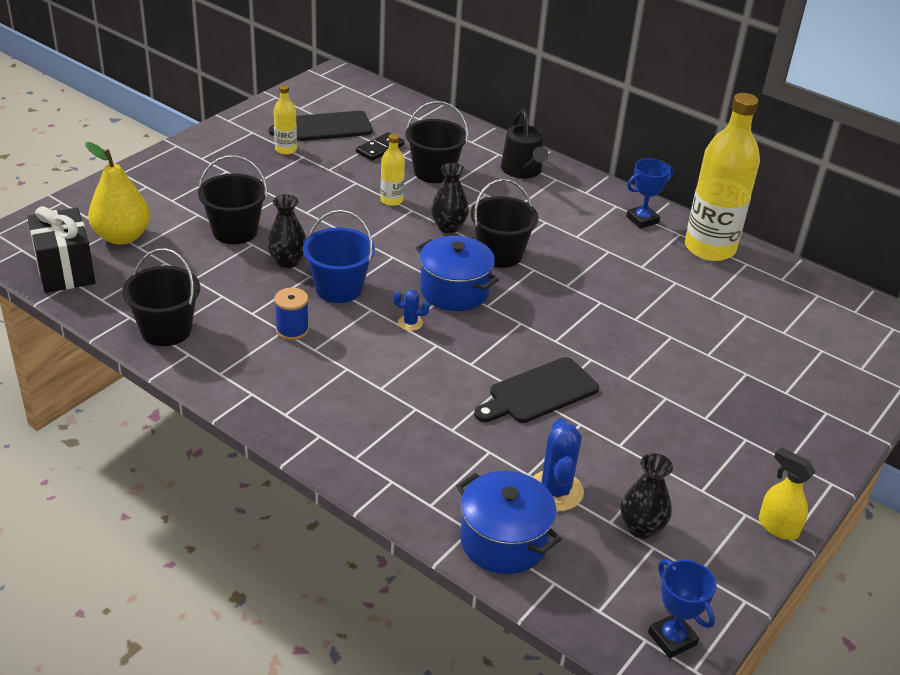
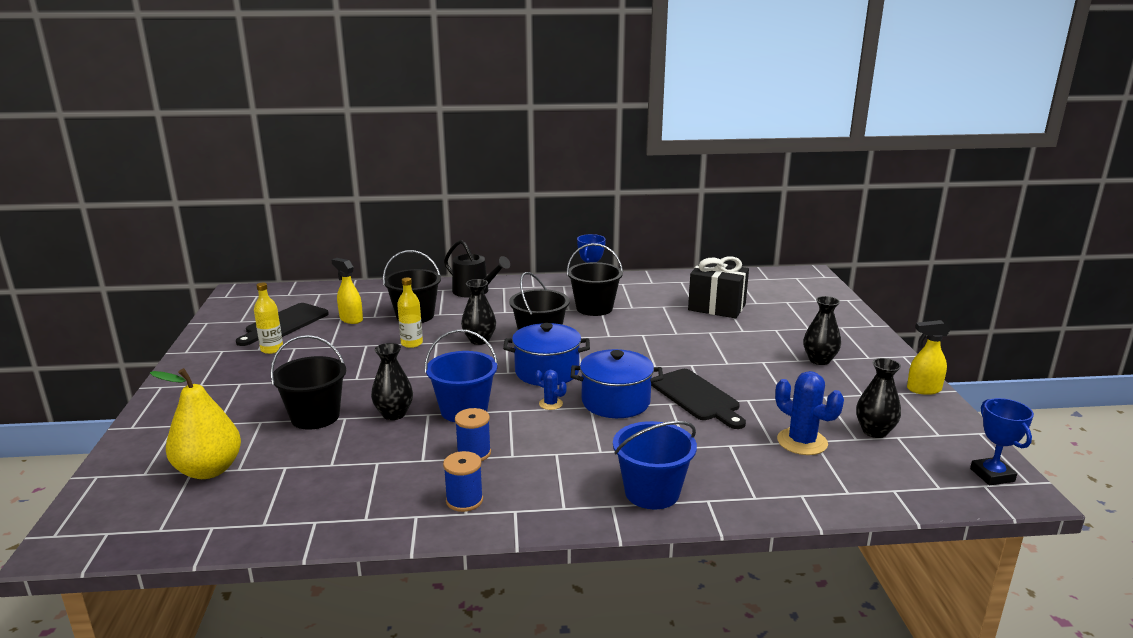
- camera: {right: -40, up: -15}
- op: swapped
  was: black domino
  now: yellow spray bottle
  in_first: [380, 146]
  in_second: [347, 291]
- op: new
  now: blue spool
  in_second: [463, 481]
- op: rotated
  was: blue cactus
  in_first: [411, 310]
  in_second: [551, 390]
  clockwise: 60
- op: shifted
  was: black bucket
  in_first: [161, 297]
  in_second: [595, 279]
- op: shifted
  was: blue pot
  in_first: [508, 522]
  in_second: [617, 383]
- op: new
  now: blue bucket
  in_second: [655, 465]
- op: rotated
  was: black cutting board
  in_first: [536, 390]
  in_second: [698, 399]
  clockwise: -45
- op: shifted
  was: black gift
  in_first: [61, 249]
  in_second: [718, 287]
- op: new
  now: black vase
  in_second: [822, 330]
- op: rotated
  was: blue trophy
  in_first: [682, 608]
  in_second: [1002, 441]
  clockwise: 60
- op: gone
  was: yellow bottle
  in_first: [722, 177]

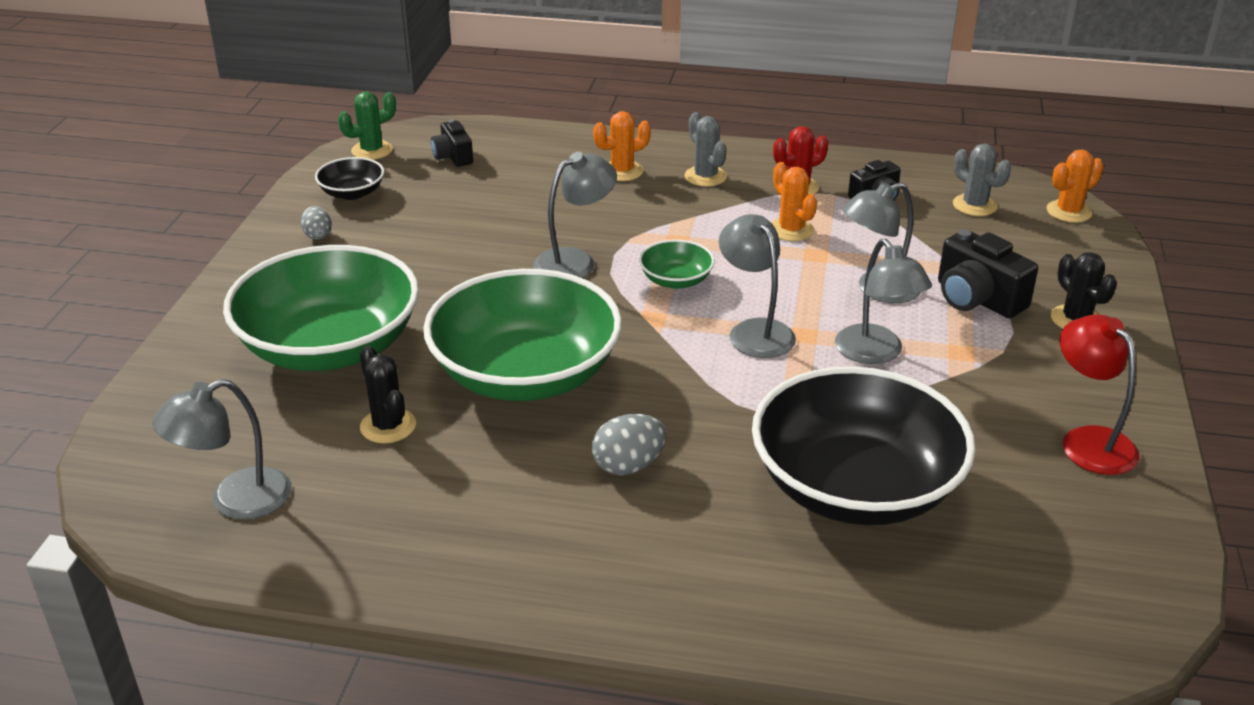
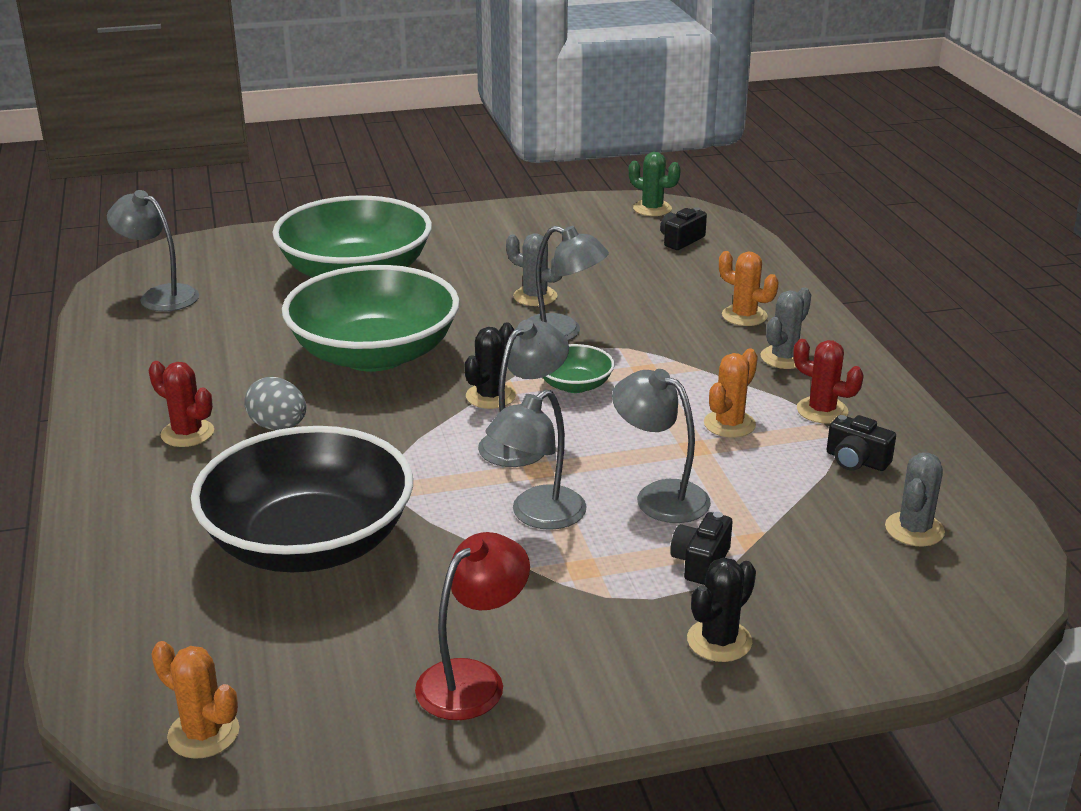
- camera: {right: 65, up: -5}
- op: new
  now: red cactus
  in_second: [181, 404]
- op: shifted
  was: orange cactus
  in_first: [1075, 186]
  in_second: [195, 700]
- op: shifted
  was: black cactus
  in_first: [388, 394]
  in_second: [490, 365]
- op: new
  now: grey cactus
  in_second: [534, 269]
- op: scaled
  was: black camera
  in_first: [988, 273]
  in_second: [701, 548]
  ratio: 0.62
- op: gone
  was: grey egg
  in_first: [316, 223]
- op: gone
  was: black bowl
  in_first: [349, 178]

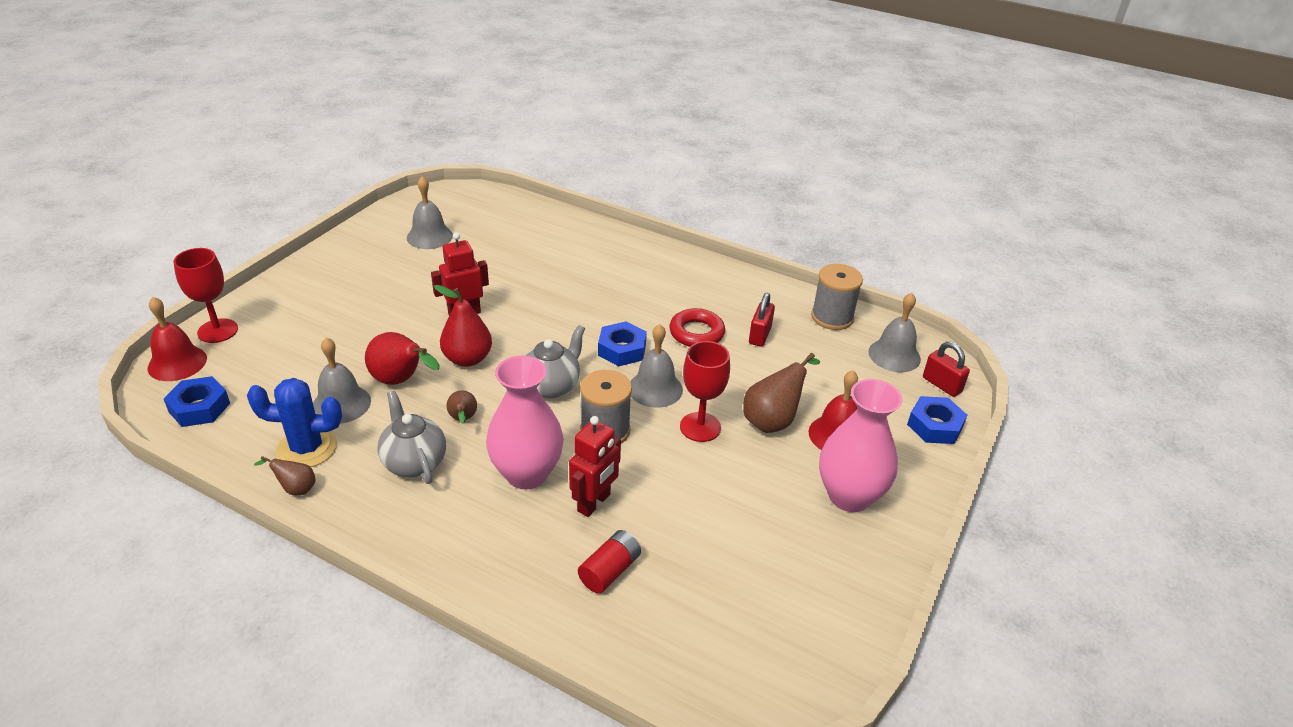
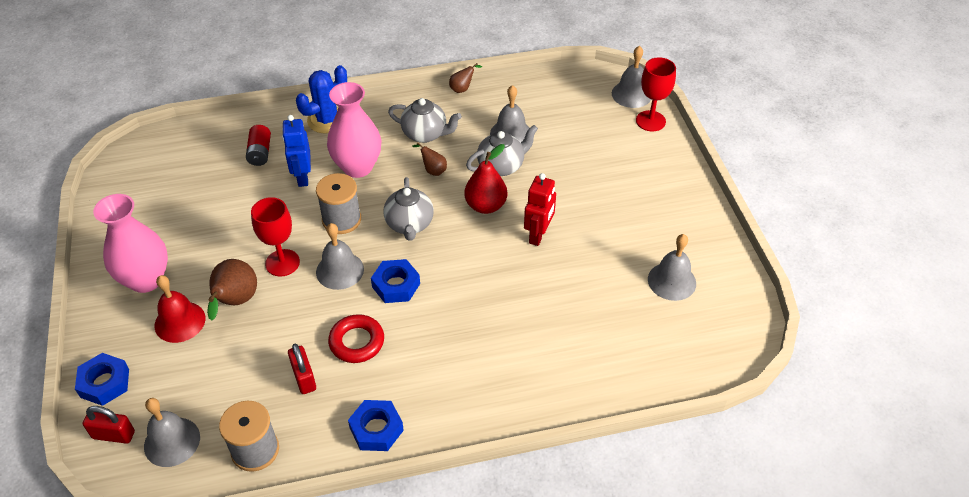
- camera: {right: 140, up: 10}
- op: repainted
  was: red robot
  now: blue robot
  in_first: [595, 466]
  in_second: [296, 151]
- op: shifted
  was: blue cactus
  in_first: [294, 422]
  in_second: [321, 99]
- op: shifted
  was: blue nut
  in_first: [197, 401]
  in_second: [376, 425]
- op: swapped
  was: red pear
  now: grey teapot
  in_first: [402, 358]
  in_second: [502, 150]
- op: repainted
  was: red bell
  now: grey bell
  in_first: [177, 339]
  in_second: [631, 77]

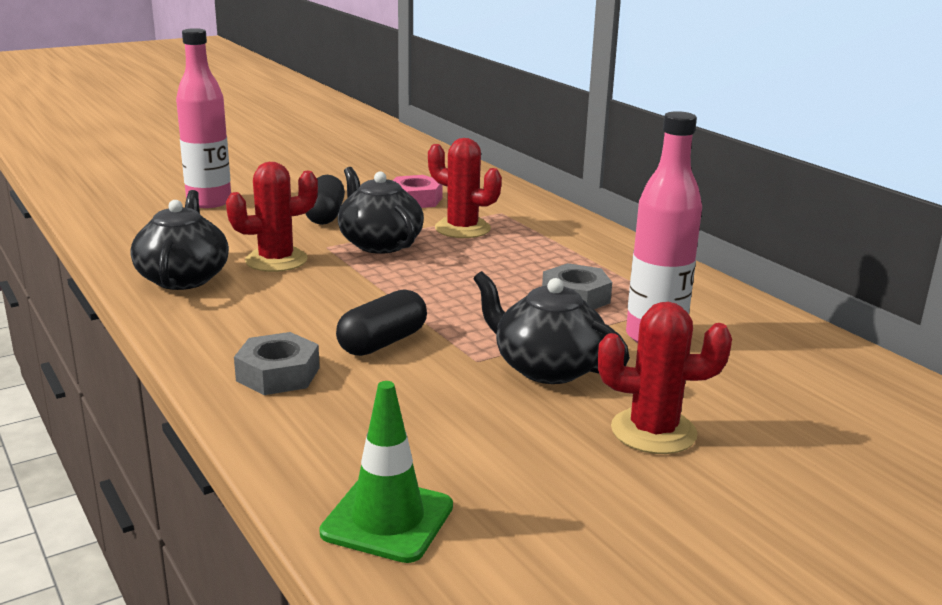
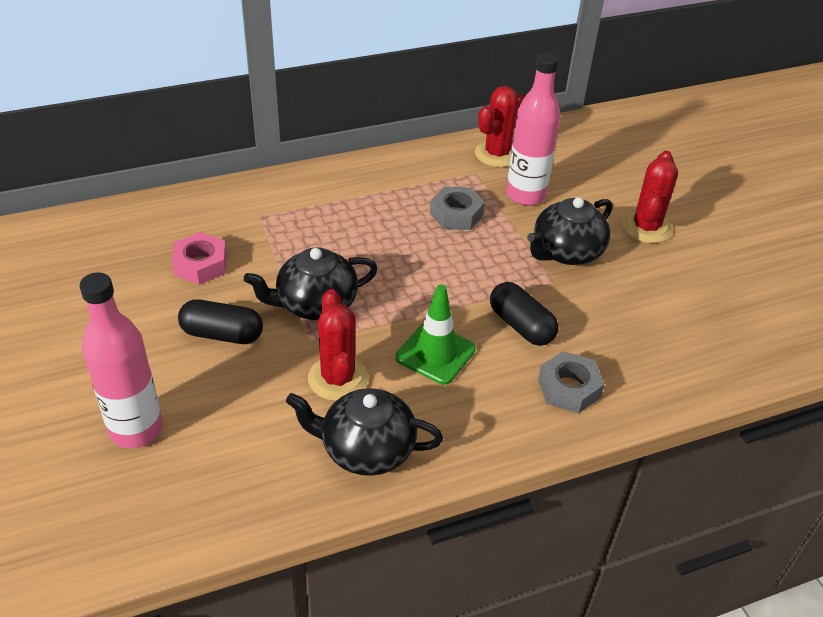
- camera: {right: -80, up: 20}
- op: shifted
  was: green traffic cone
  in_first: [386, 472]
  in_second: [436, 334]
- op: shifted
  was: red cactus
  in_first: [465, 188]
  in_second: [499, 126]

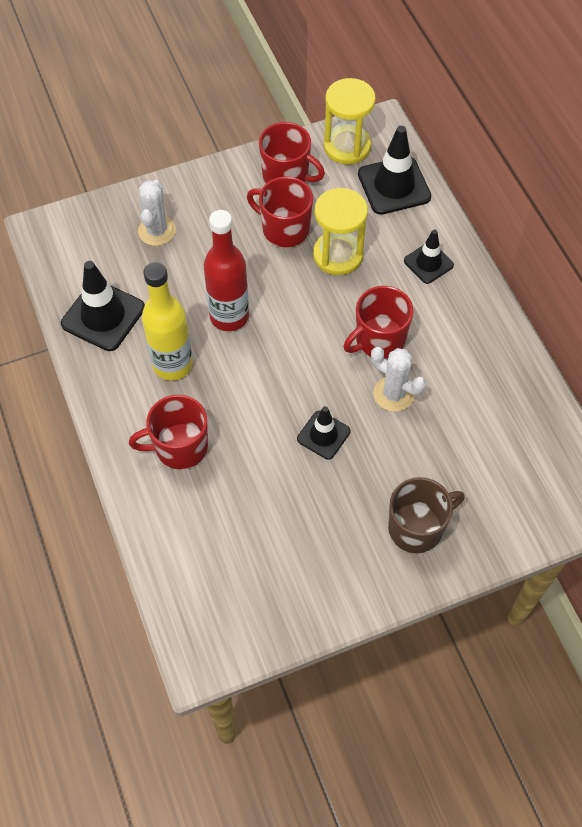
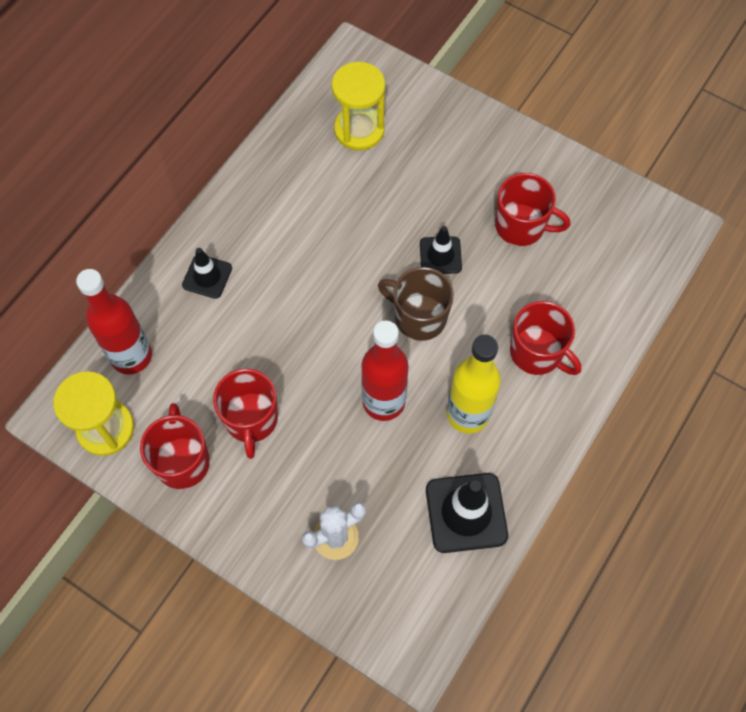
- camera: {right: -125, up: 5}
- op: swapped
  was: black traffic cone
  now: red bottle
  in_first: [394, 170]
  in_second: [114, 322]
- op: shifted
  was: yellow hourglass
  in_first: [340, 231]
  in_second: [358, 106]
- op: shifted
  was: brown mug
  in_first: [426, 515]
  in_second: [416, 304]
- op: shifted
  was: red mug
  in_first: [378, 322]
  in_second: [533, 209]
- op: gone
  was: white cactus
  in_first: [398, 379]

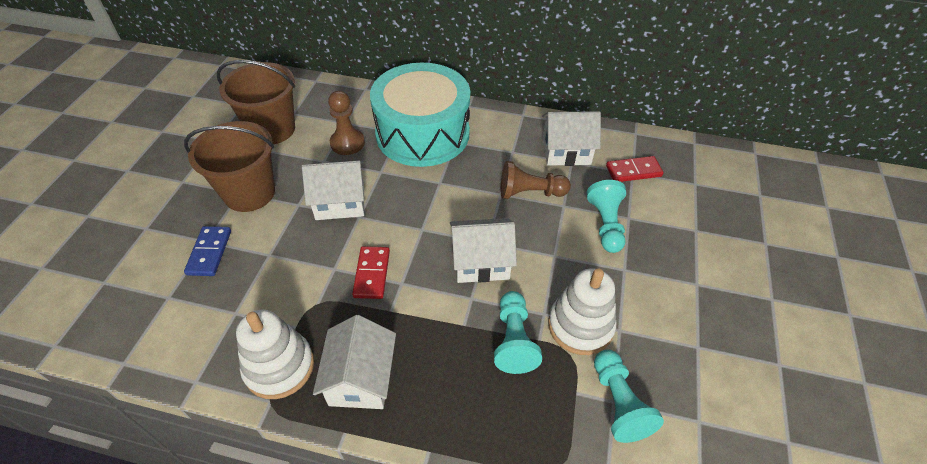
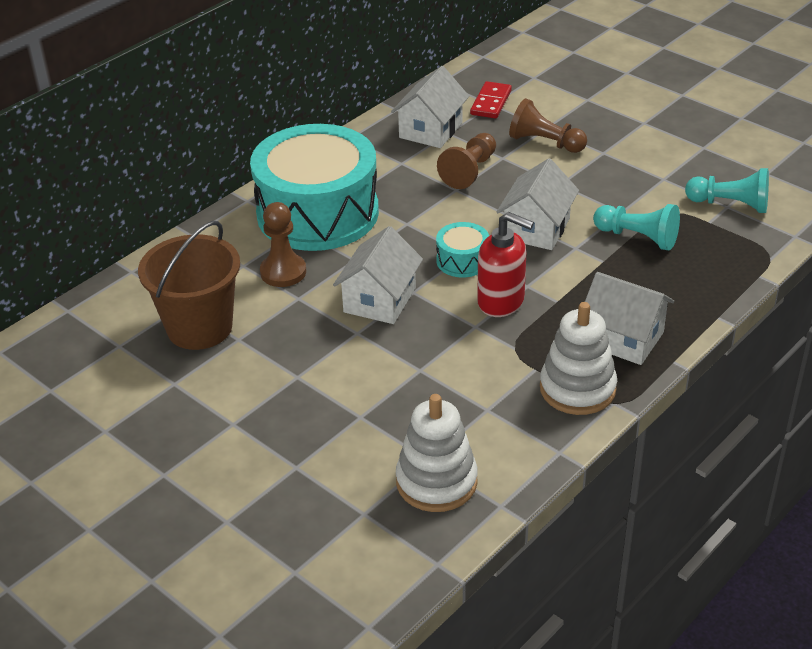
- camera: {right: -60, up: -10}
- op: shifted
  was: white stacking toy
  in_first: [582, 311]
  in_second: [437, 453]
- op: new
  now: turquoise drum
  in_second: [462, 250]
- op: swapped
  was: red domino
  now: red soap dispenser
  in_first: [371, 272]
  in_second: [505, 264]
- op: repainted
  was: turquoise pawn
  now: brown pawn
  in_first: [606, 216]
  in_second: [548, 125]
- op: gone
  was: brown bucket
  in_first: [229, 166]
- op: gone
  was: blue domino
  in_first: [207, 251]

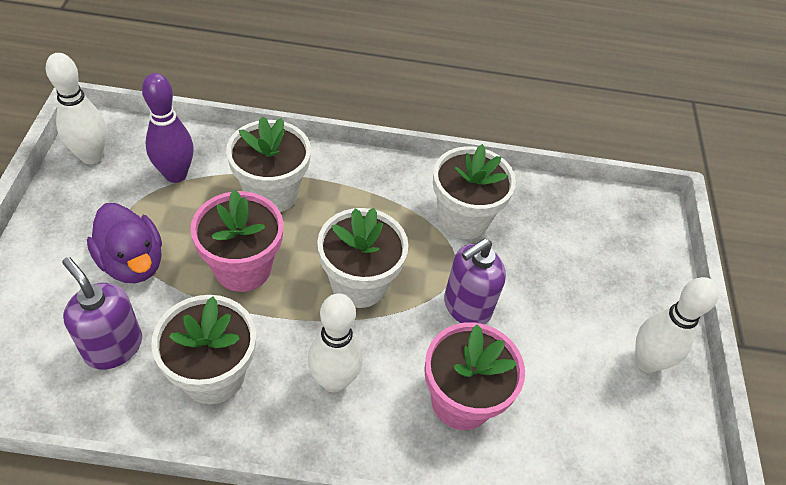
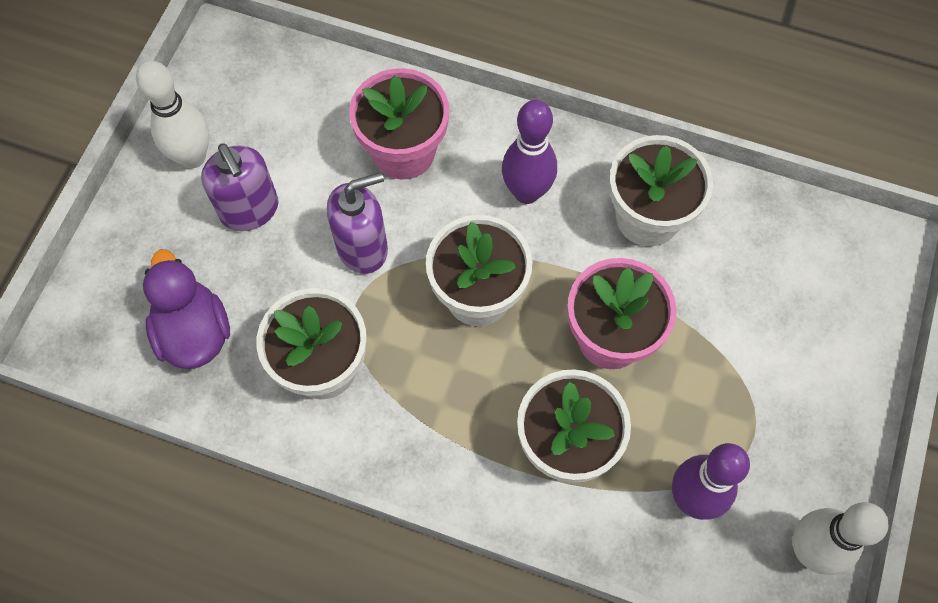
- camera: {right: -160, up: 15}
- op: shifted
  was: purple duck
  in_first: [124, 243]
  in_second: [186, 309]
- op: shifted
  was: purple soap dispenser
  in_first: [102, 313]
  in_second: [239, 187]
- op: repainted
  was: white bowling pin
  now: purple bowling pin
  in_first: [335, 343]
  in_second: [529, 152]

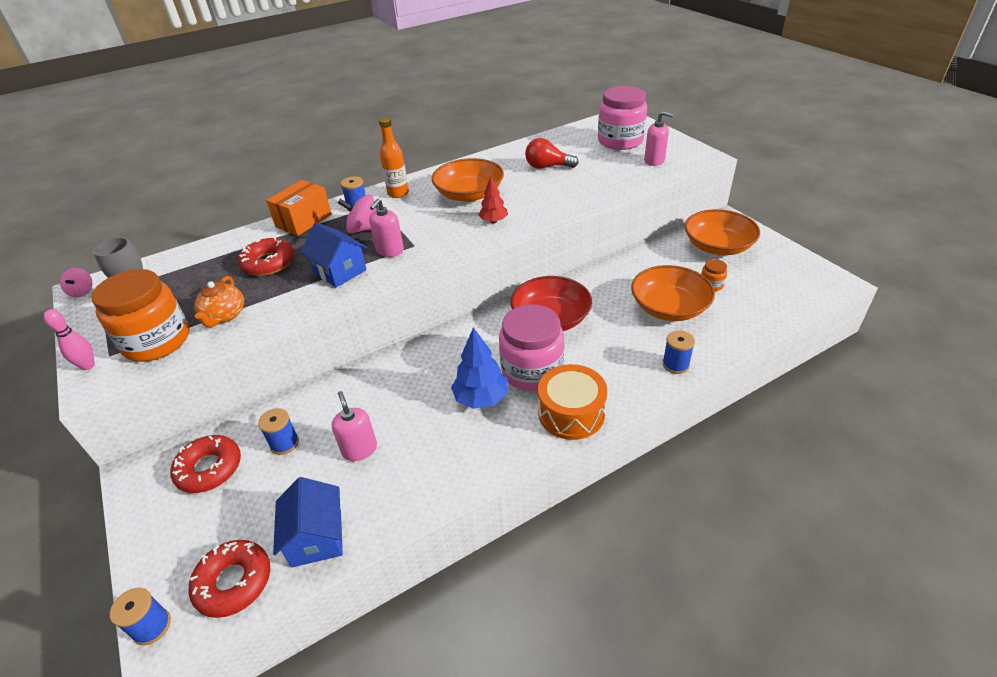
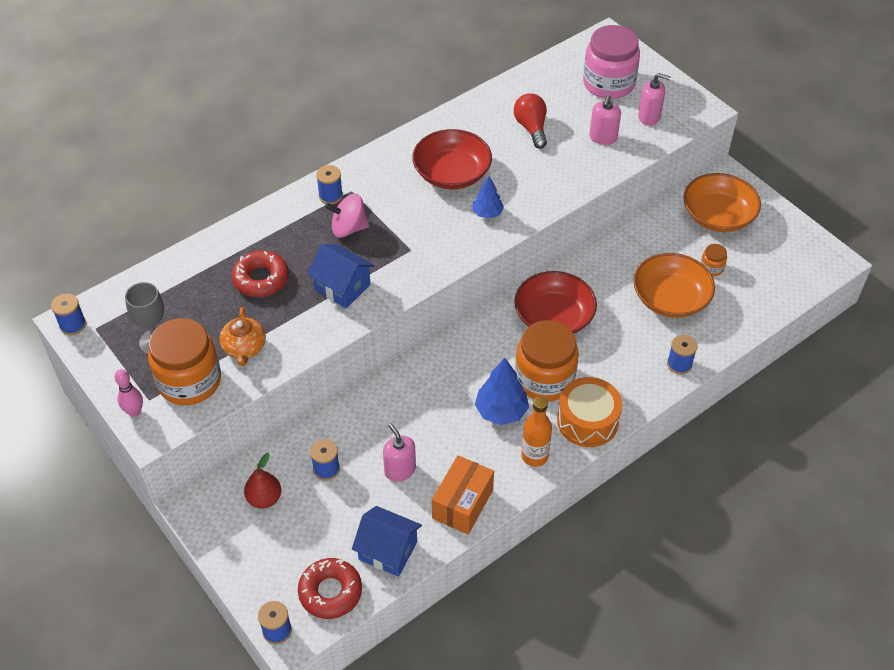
- camera: {right: -10, up: 10}
- op: swapped
  was: pink spinning top
  now: blue spool
  in_first: [76, 283]
  in_second: [68, 314]
- op: swapped
  was: red donut
  now: red pear
  in_first: [206, 464]
  in_second: [262, 480]
- op: rotated
  was: blue house
  in_first: [308, 522]
  in_second: [387, 541]
  clockwise: -45
- op: repainted
  was: orange bowl
  now: red bowl
  in_first: [468, 180]
  in_second: [452, 159]
- op: shifted
  was: orange box
  in_first: [299, 208]
  in_second: [463, 495]
- op: repainted
  was: red tree
  now: blue tree
  in_first: [493, 199]
  in_second: [488, 197]
- op: rotated
  was: red light bulb
  in_first: [552, 153]
  in_second: [530, 121]
  clockwise: 75
- op: repainted
  was: pink jar
  now: orange jar
  in_first: [531, 347]
  in_second: [547, 360]
- op: shifted
  was: orange bottle
  in_first: [394, 157]
  in_second: [536, 432]
- op: shifted
  was: pink soap dispenser
  in_first: [386, 228]
  in_second: [605, 120]

